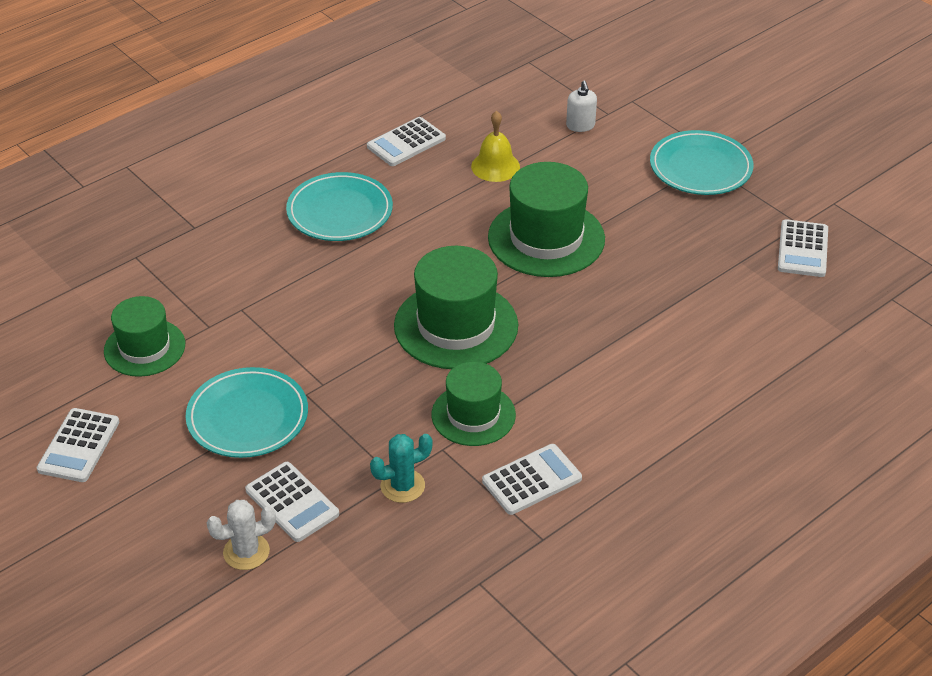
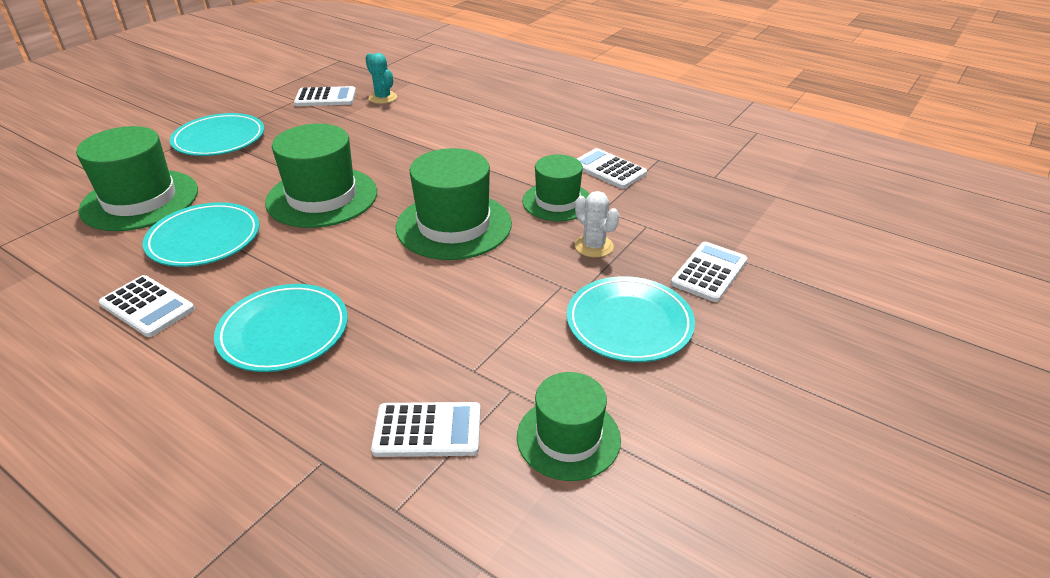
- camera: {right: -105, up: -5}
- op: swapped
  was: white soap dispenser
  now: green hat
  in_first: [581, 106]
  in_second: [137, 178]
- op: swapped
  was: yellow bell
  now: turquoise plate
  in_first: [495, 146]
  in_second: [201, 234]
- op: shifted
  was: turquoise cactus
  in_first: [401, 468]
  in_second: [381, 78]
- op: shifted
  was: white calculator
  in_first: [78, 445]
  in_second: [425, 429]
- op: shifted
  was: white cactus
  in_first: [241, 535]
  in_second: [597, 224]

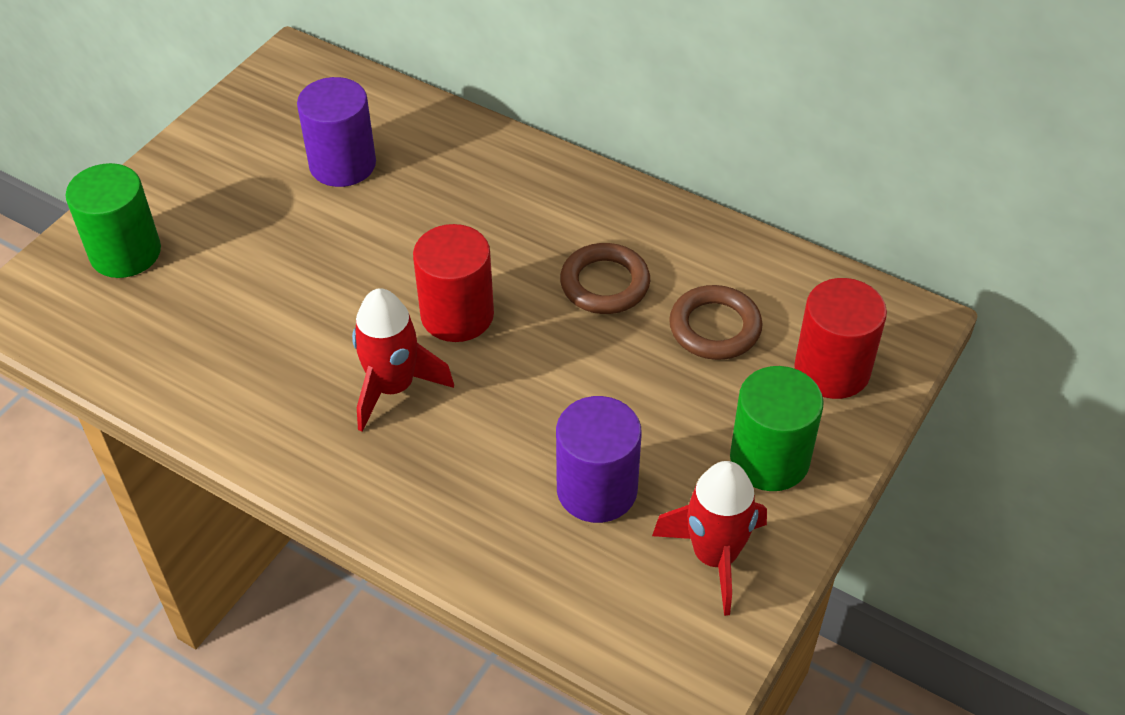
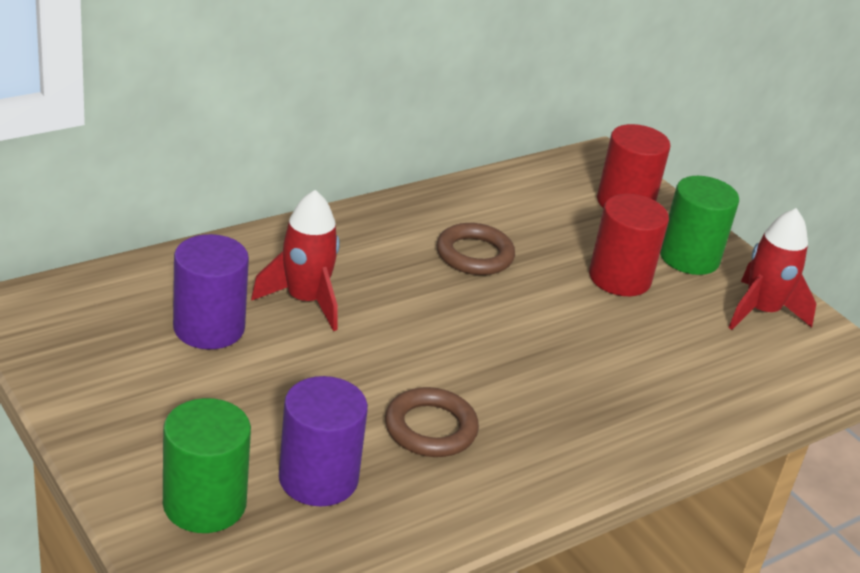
- camera: {right: -70, up: -15}
- op: shifted
  was: red rocket
  in_first: [403, 360]
  in_second: [295, 260]
- op: shifted
  was: purple cylinder
  in_first: [599, 459]
  in_second: [323, 441]
- op: shifted
  was: brown ring
  in_first: [715, 322]
  in_second: [432, 422]
- op: shifted
  was: red cylinder
  in_first: [453, 283]
  in_second: [629, 245]

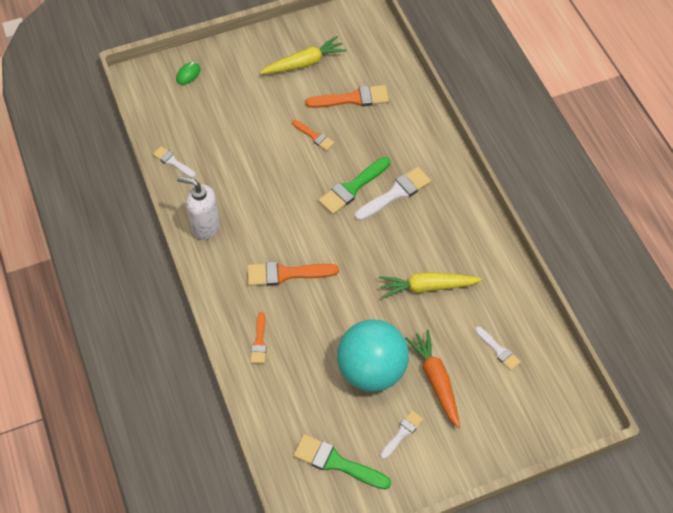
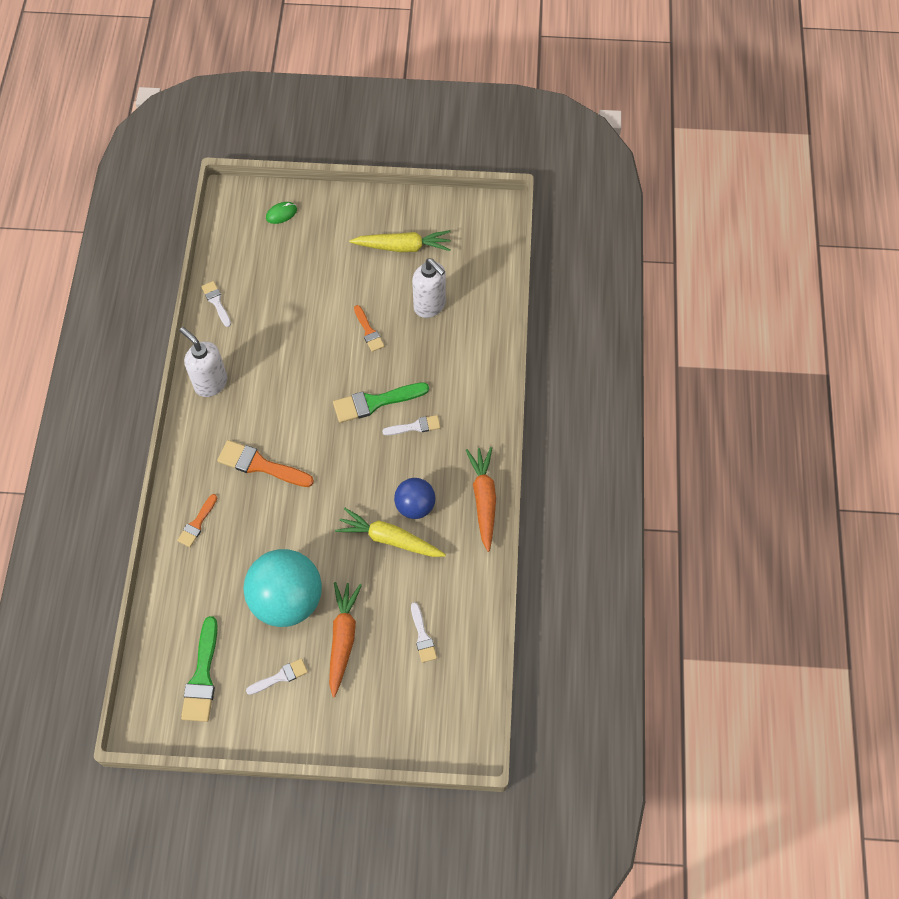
- camera: {right: 25, up: 5}
- op: rotated
  was: green brush
  in_first: [342, 462]
  in_second: [199, 669]
  clockwise: -135
- op: scaled
  was: white brush
  in_first: [393, 194]
  in_second: [411, 425]
  ratio: 0.59
- op: new
  now: blue ball
  in_second: [415, 498]
- op: swapped
  was: orange brush
  now: white soap dispenser
  in_first: [347, 96]
  in_second: [429, 288]
- op: new
  now: orange carrot
  in_second: [481, 499]

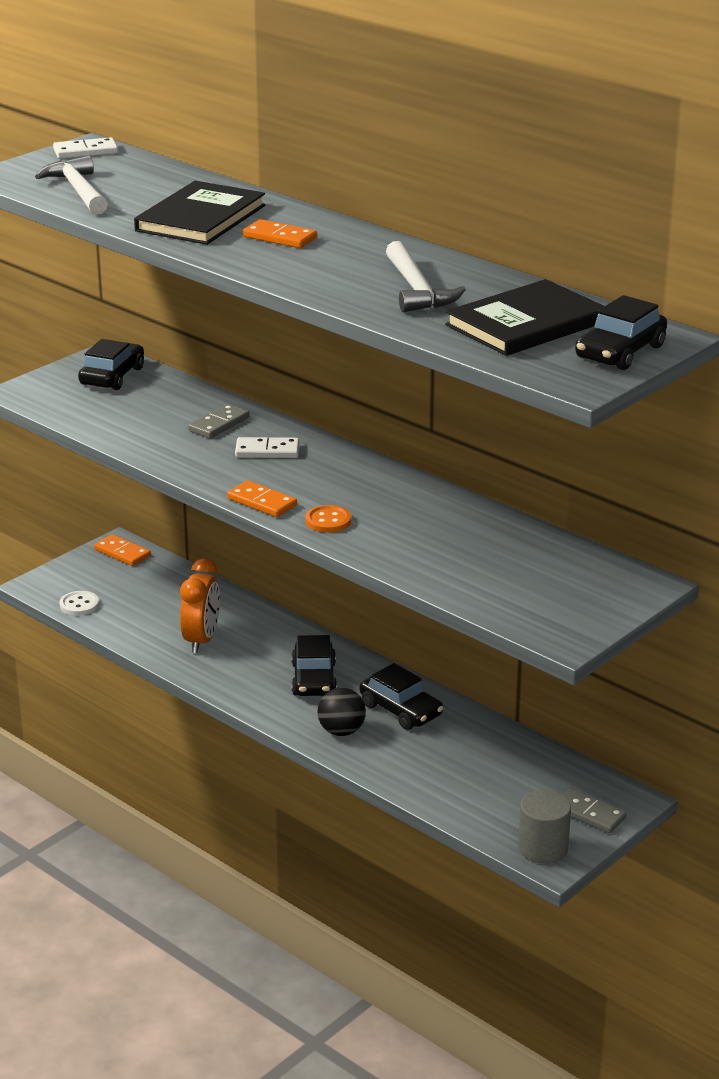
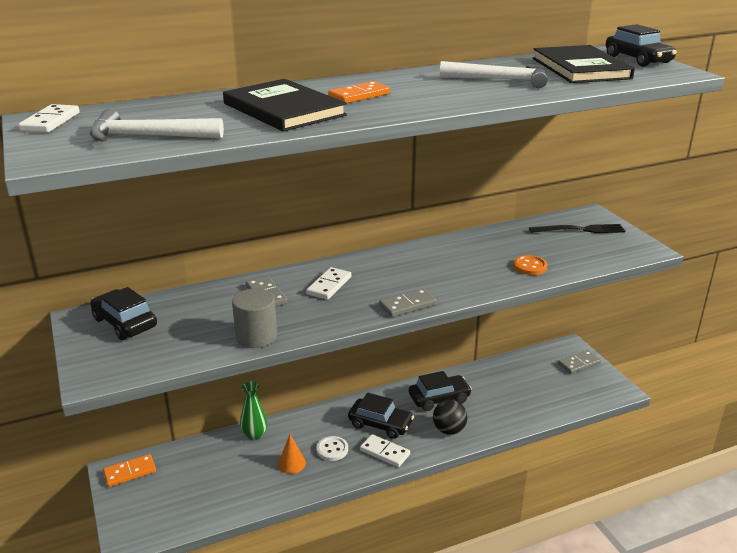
- camera: {right: -65, up: 0}
- op: shifted
  was: grey cylinder
  in_first: [544, 826]
  in_second: [254, 318]
- op: new
  now: green vase
  in_second: [253, 410]
- op: swapped
  was: orange clock
  now: orange cone
  in_first: [200, 605]
  in_second: [292, 454]
- op: shifted
  was: white button
  in_first: [79, 603]
  in_second: [332, 448]
- op: new
  now: white domino
  in_second: [385, 450]
- op: repainted
  was: orange domino
  now: grey domino
  in_first: [262, 498]
  in_second: [408, 302]
- op: shifted
  was: orange button
  in_first: [328, 519]
  in_second: [530, 265]
- op: new
  now: black fork
  in_second: [577, 228]

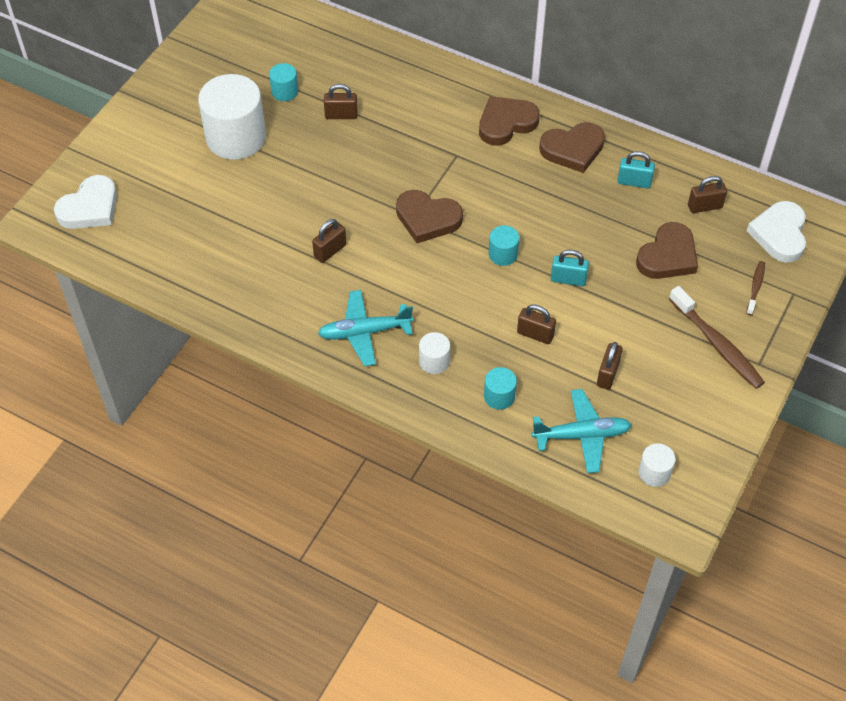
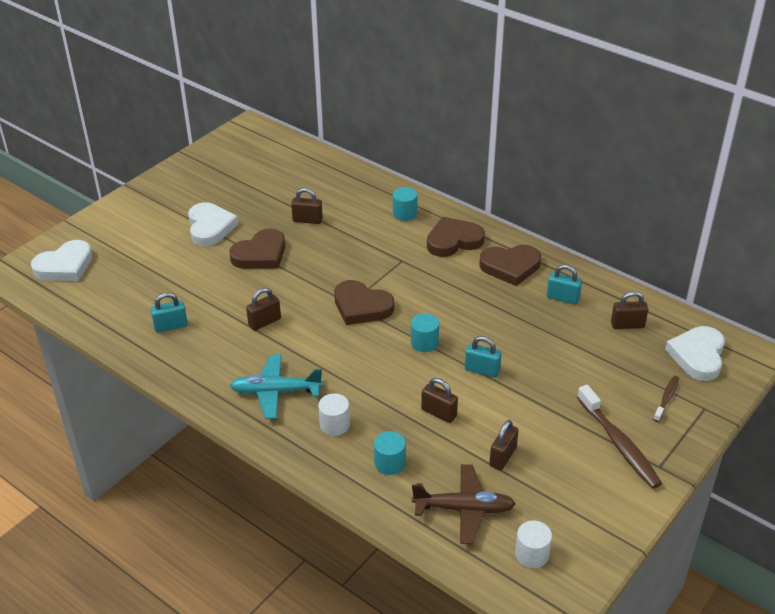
- camera: {right: 10, up: -15}
- op: new
  now: turquoise padlock
  in_second: [169, 312]
- op: swapped
  was: white cylinder
  now: white heart
  in_first: [232, 117]
  in_second: [213, 224]
- op: shifted
  was: brown heart
  in_first: [667, 250]
  in_second: [257, 248]
- op: shifted
  was: turquoise cylinder
  in_first: [283, 82]
  in_second: [405, 204]
- op: repainted
  was: turquoise plane
  now: brown plane
  in_first: [581, 431]
  in_second: [464, 504]

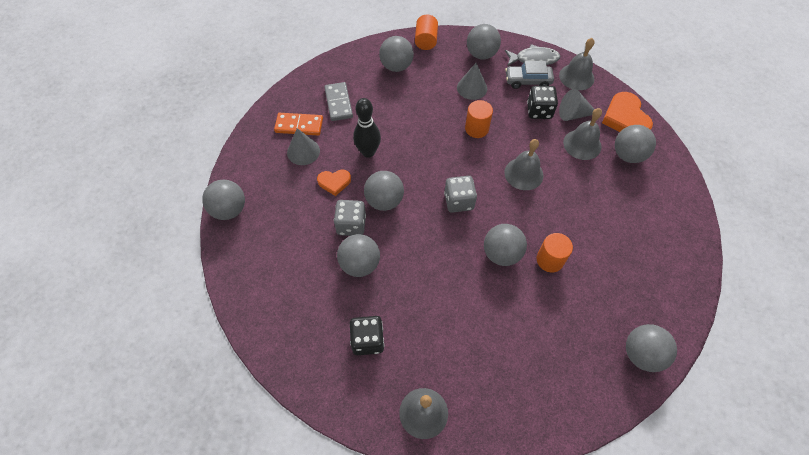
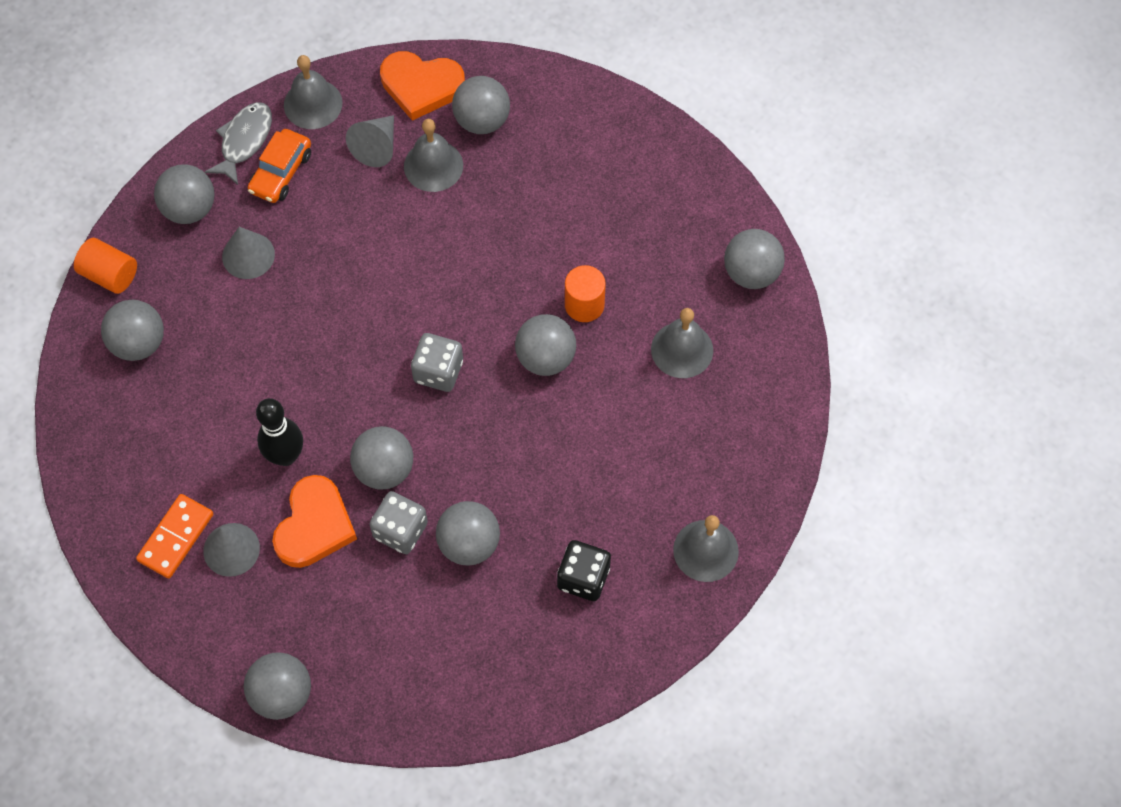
- camera: {right: -65, up: 5}
- op: repainted
  was: grey car
  now: orange car
  in_first: [529, 75]
  in_second: [279, 166]
- op: scaled
  was: orange heart
  in_first: [334, 183]
  in_second: [314, 521]
  ratio: 1.72
- op: shifted
  was: grey bell
  in_first: [524, 164]
  in_second: [682, 343]
- op: gone
  was: grey domino
  in_first: [338, 101]
- op: gone
  was: orange cylinder
  in_first: [479, 119]
- op: gone
  was: black dice
  in_first: [542, 102]

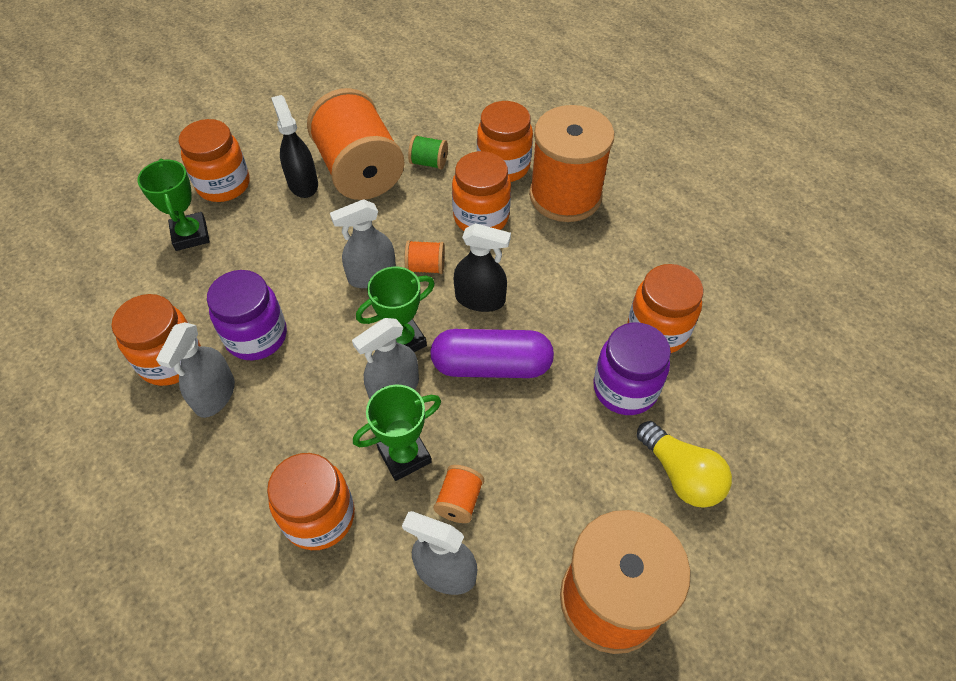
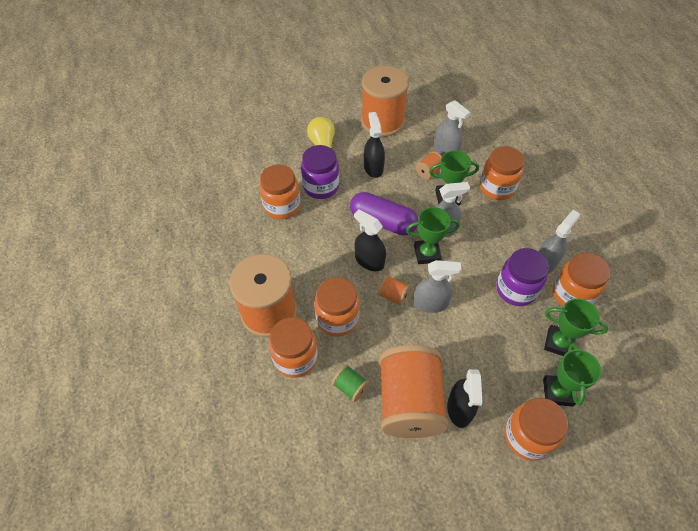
- camera: {right: -155, up: 0}
- op: new
  now: black spray bottle
  in_second: [374, 145]
- op: new
  now: green trophy
  in_second: [576, 327]

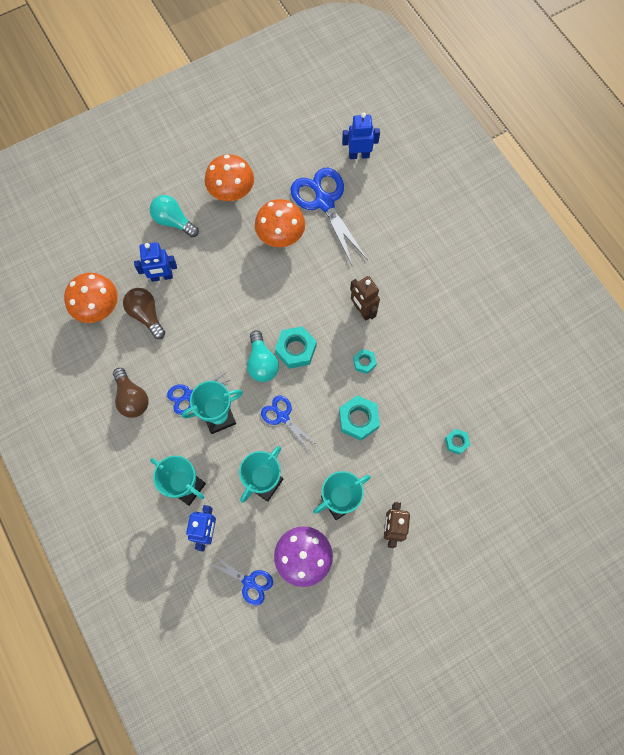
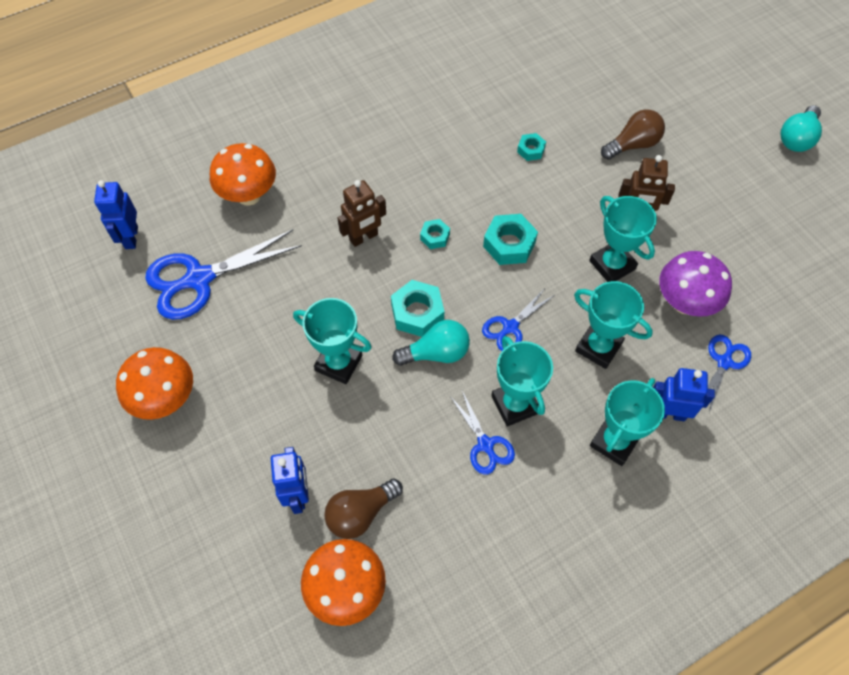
- camera: {right: -90, up: -10}
- op: shifted
  was: orange mushroom
  in_first: [280, 223]
  in_second: [243, 174]
- op: new
  now: turquoise trophy
  in_second: [332, 341]
- op: shifted
  was: brown light bulb
  in_first: [131, 393]
  in_second: [633, 134]
- op: shifted
  was: turquoise light bulb
  in_first: [174, 216]
  in_second: [801, 128]

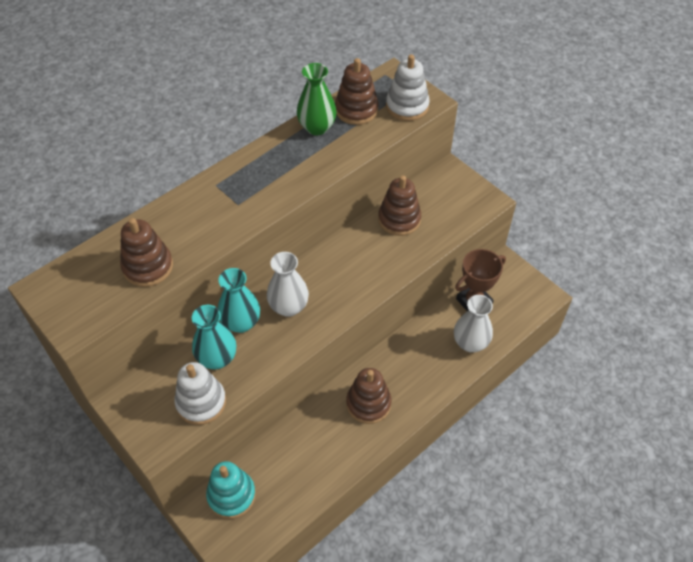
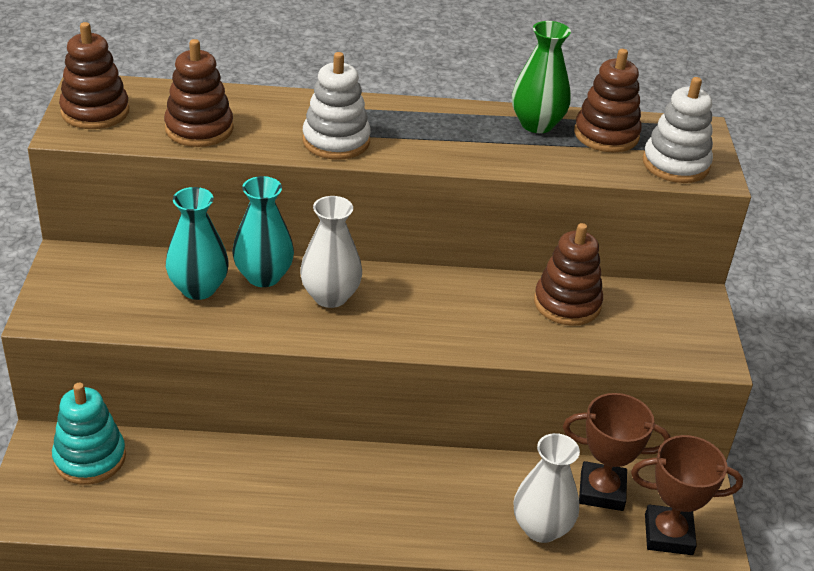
- camera: {right: 40, up: -15}
- op: shifted
  was: brown stacking toy
  in_first: [369, 396]
  in_second: [94, 75]
- op: shifted
  was: white stacking toy
  in_first: [200, 393]
  in_second: [337, 105]
- op: new
  now: brown trophy
  in_second: [687, 495]

